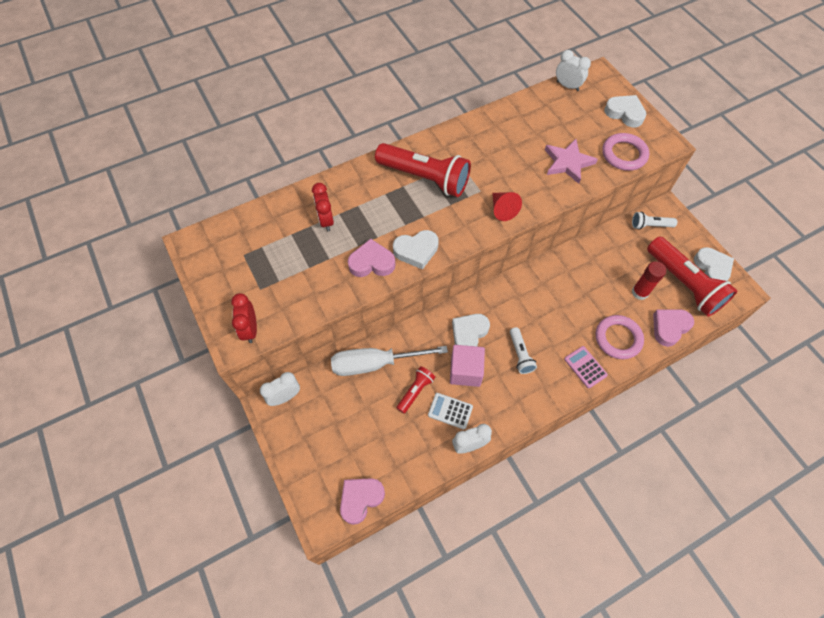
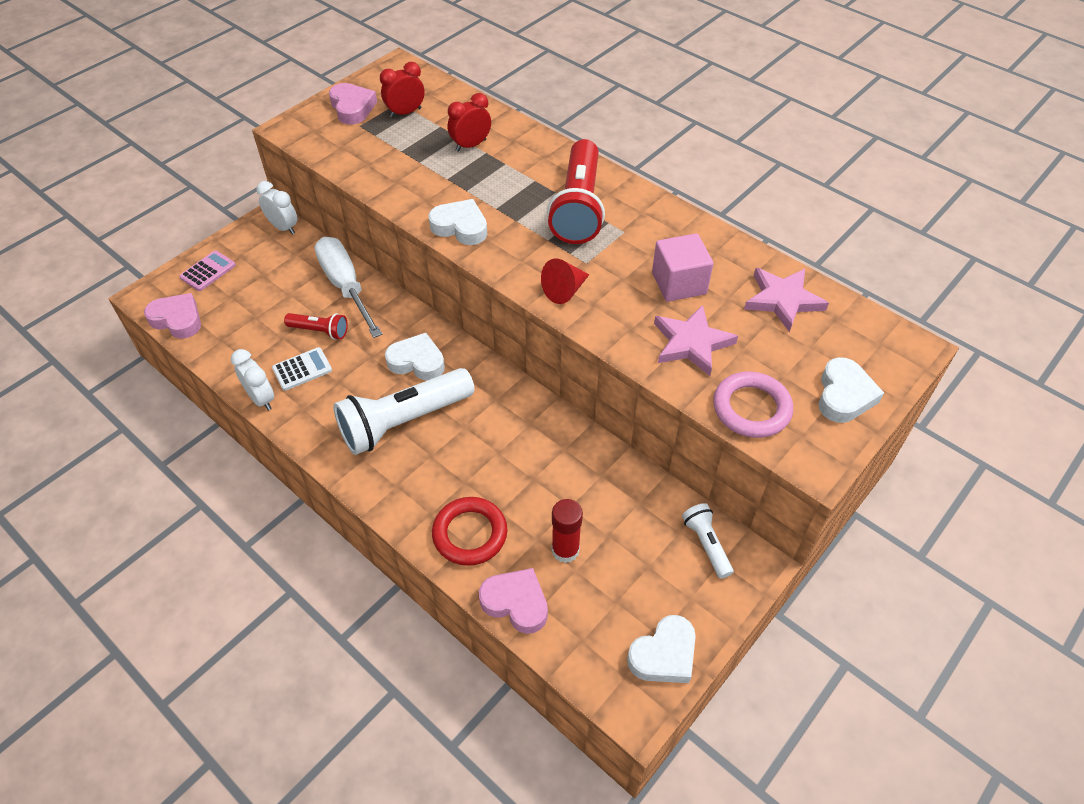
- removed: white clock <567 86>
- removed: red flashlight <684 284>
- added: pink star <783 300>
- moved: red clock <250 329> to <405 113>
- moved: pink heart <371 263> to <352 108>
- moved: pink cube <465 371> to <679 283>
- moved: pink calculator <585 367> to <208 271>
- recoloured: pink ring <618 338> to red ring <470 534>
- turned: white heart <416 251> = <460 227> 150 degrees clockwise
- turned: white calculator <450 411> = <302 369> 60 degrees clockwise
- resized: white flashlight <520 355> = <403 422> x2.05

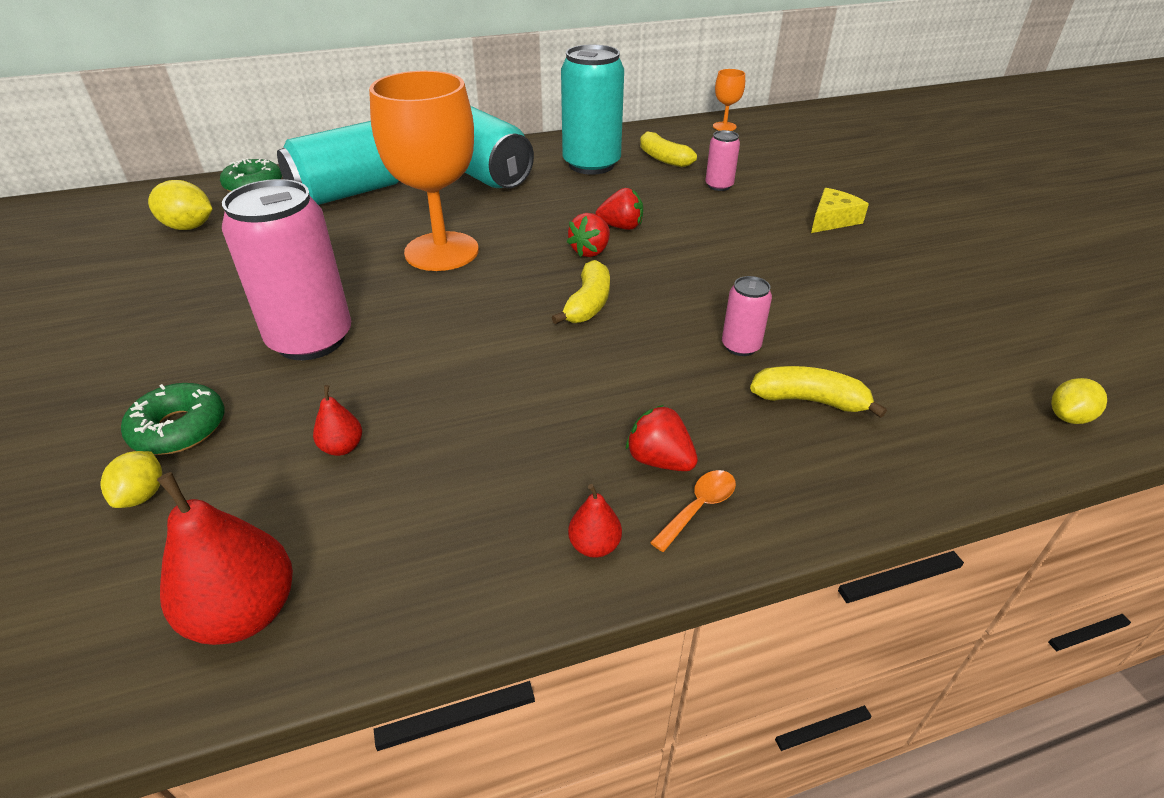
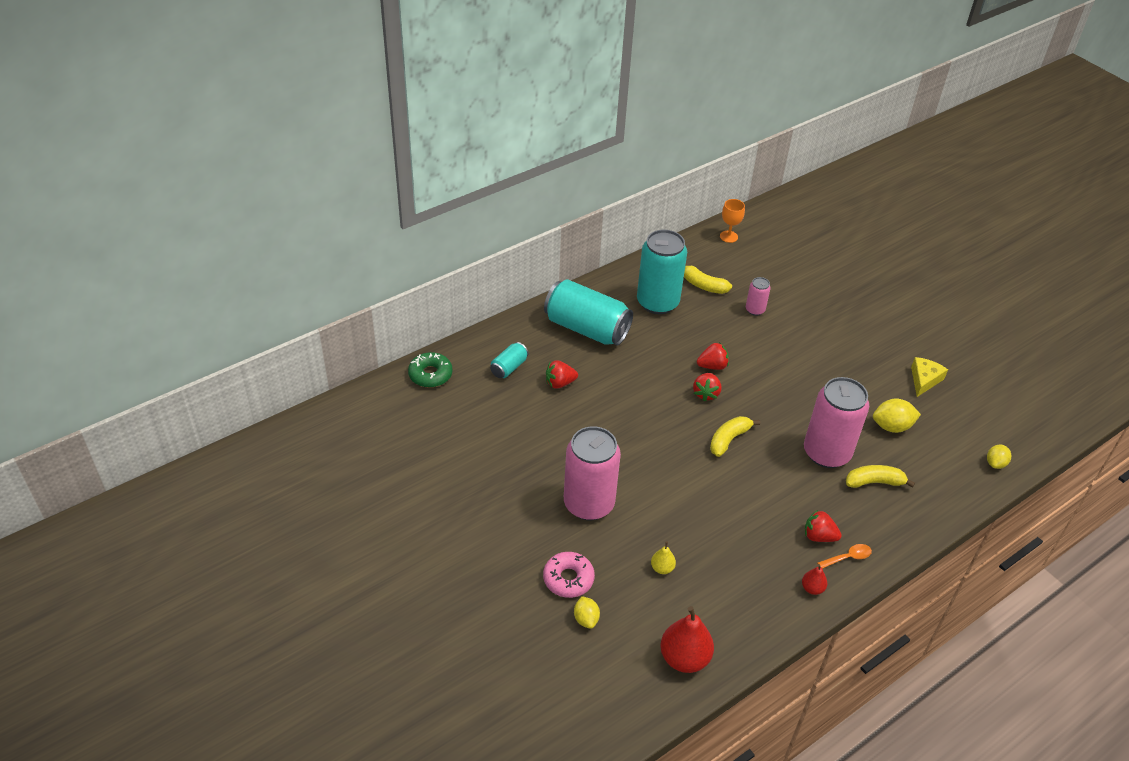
- removed: orange goblet <441 251>
- added: red strawberry <560 383>
- moved: yellow lemon <189 227> to <892 426>
- moved: yellow cheese <832 220> to <924 380>
- recoloured: green donut <179 428> to pink donut <568 579>
- recoloured: red pear <342 447> to yellow pear <662 568>
- turned: yellow banana <588 304> = <729 439> 135 degrees counterclockwise
- turned: orange spoon <699 507> = <848 557> 45 degrees clockwise
- resized: turquoise can <352 192> = <509 367> x0.46
- resized: pink can <740 346> = <826 453> x2.16

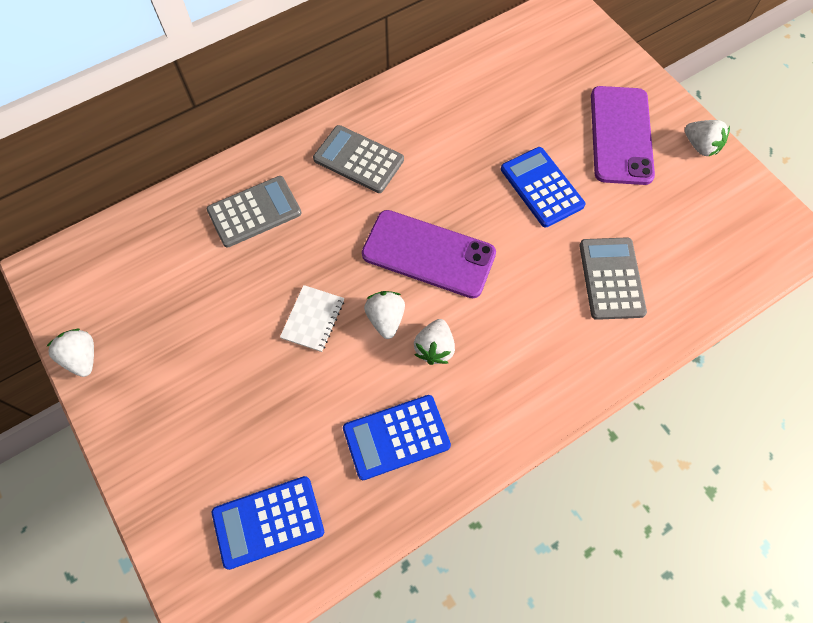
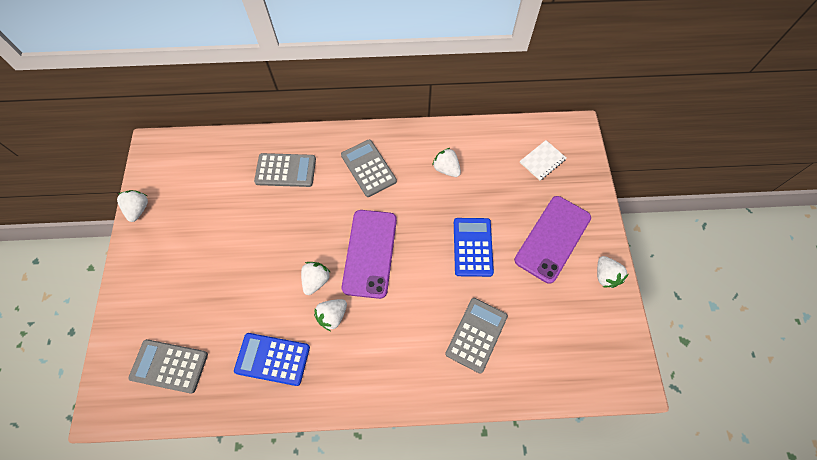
- added: white strawberry <446 169>
- moved: white notebook <313 319> to <542 161>
- recoloured: blue calculator <268 522> to grey calculator <169 366>
- turned: purple phone <428 254> = <369 253> 45 degrees clockwise

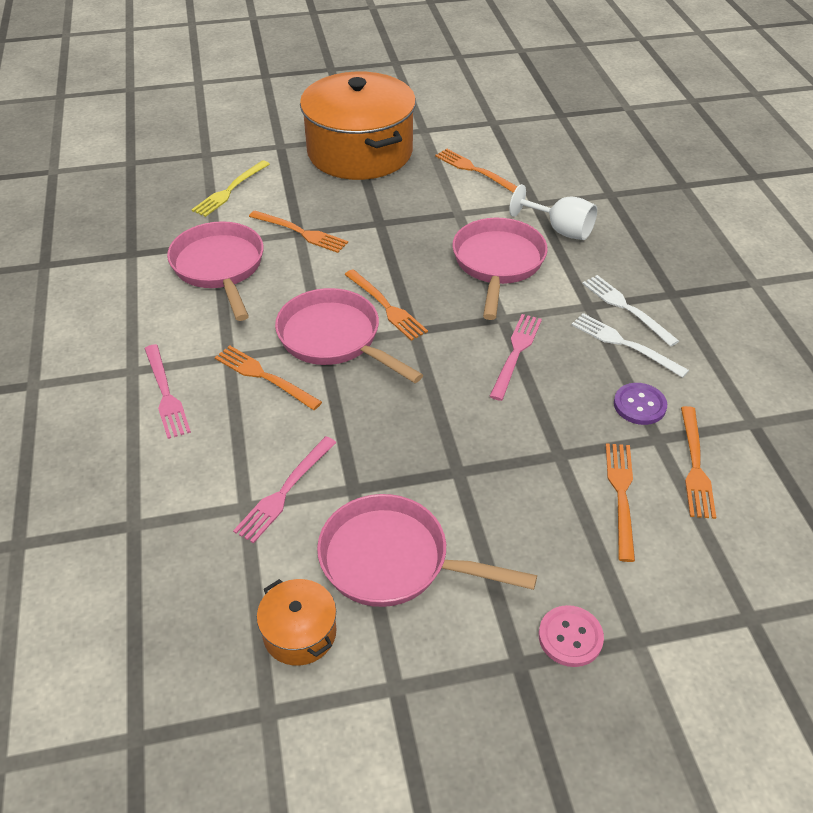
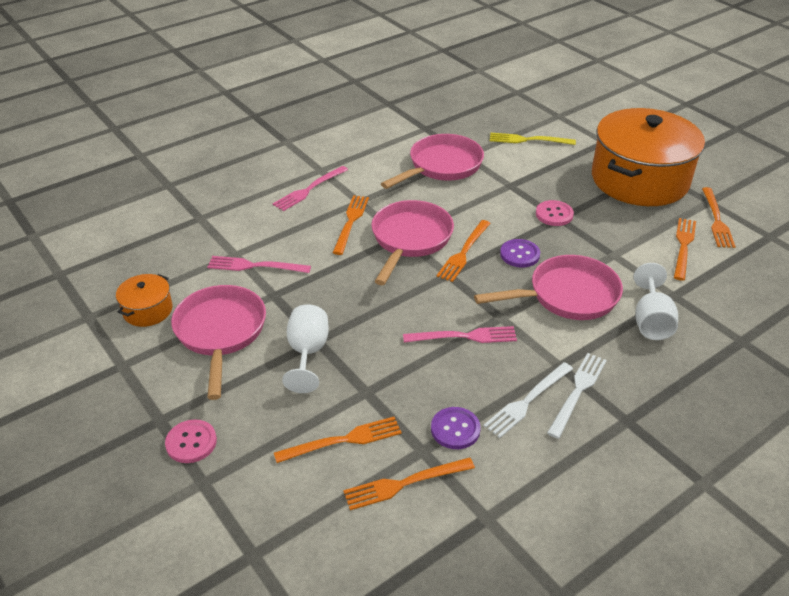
- added: white goblet <307 353>
- added: purple button <519 254>
- added: pink button <554 214>
- moved: orange fork <301 232> to <716 220>
- turned: white fork <624 344> = <527 401> 150 degrees counterclockwise

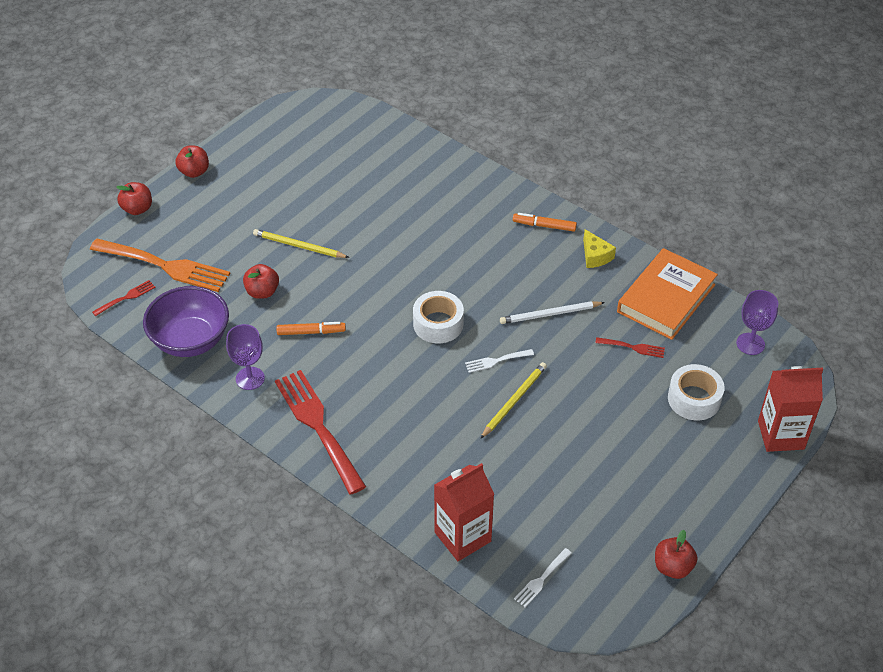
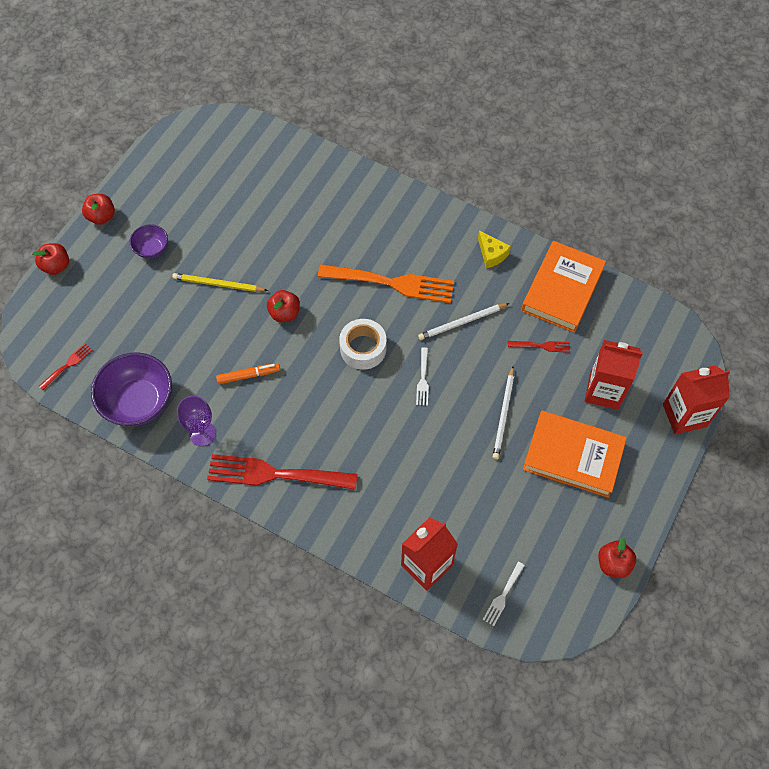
- removed: yellow pencil <514 401>
- removed: orange marker <544 226>
- removed: purple goblet <750 344>
- added: purple bowl <152 249>
- added: white pencil <503 414>
- added: orange book <573 456>
- moved: orange fork <165 266> to <392 283>
- moved: red apple <262 292> to <284 313>
- replaced: white tape <694 399> to red carton <604 391>
- turned: red fork <318 426> = <275 474> 45 degrees counterclockwise
- turned: white fork <496 361> = <423 379> 60 degrees counterclockwise

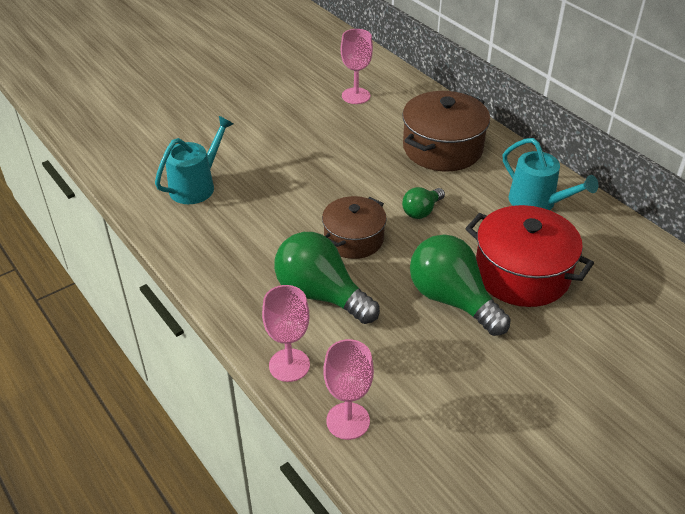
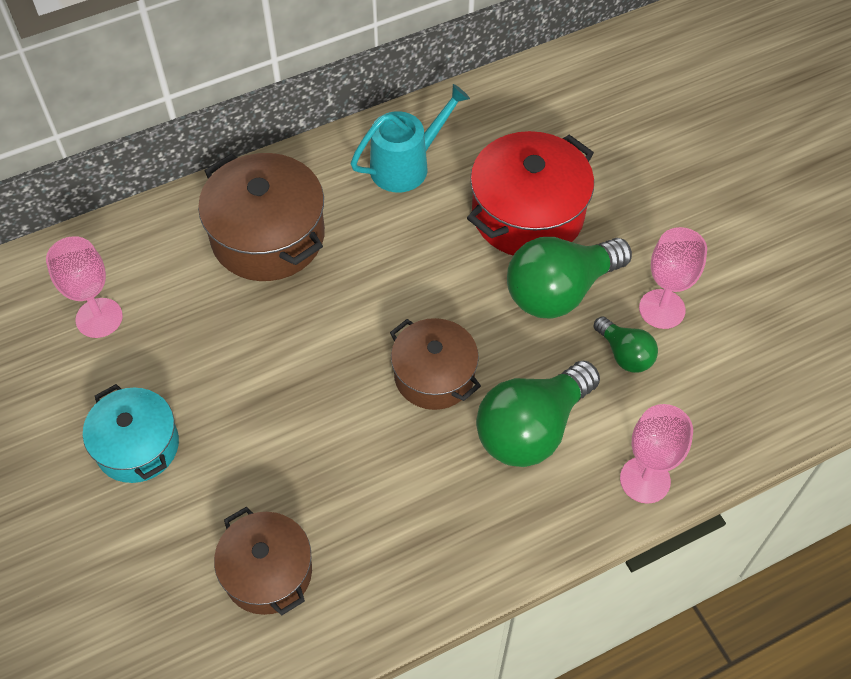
- added: turquoise pot <137 446>
- moved: pink goblet <348 421> to <662 309>
- moved: green light bulb <421 211> to <625 354>
- replaced: turquoise watering can <196 186> to brown pot <268 572>

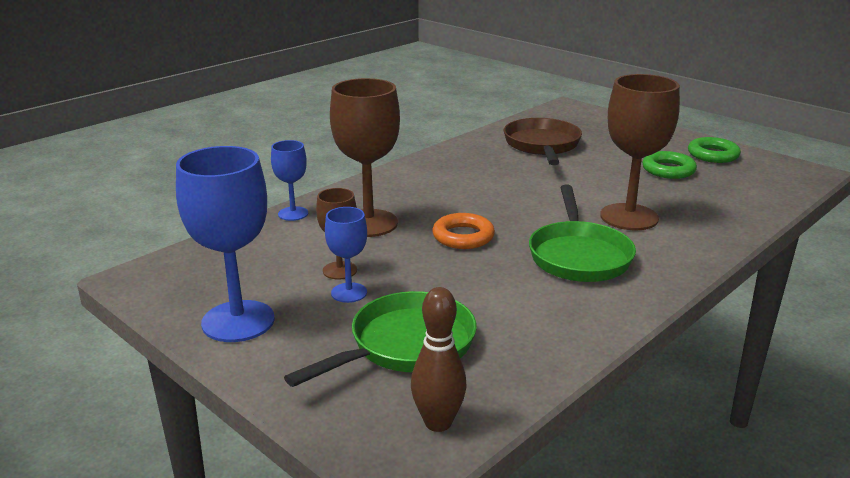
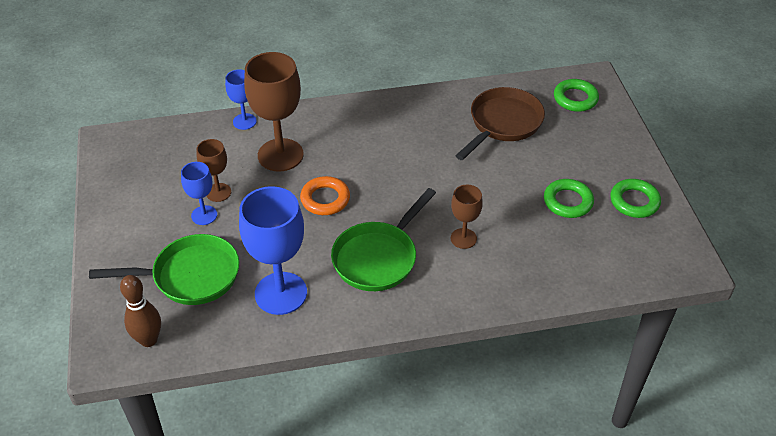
- added: green ring <575 99>
- moved: blue goblet <238 321> to <281 293>
- resized: brown goblet <629 217> = <463 238> x0.53

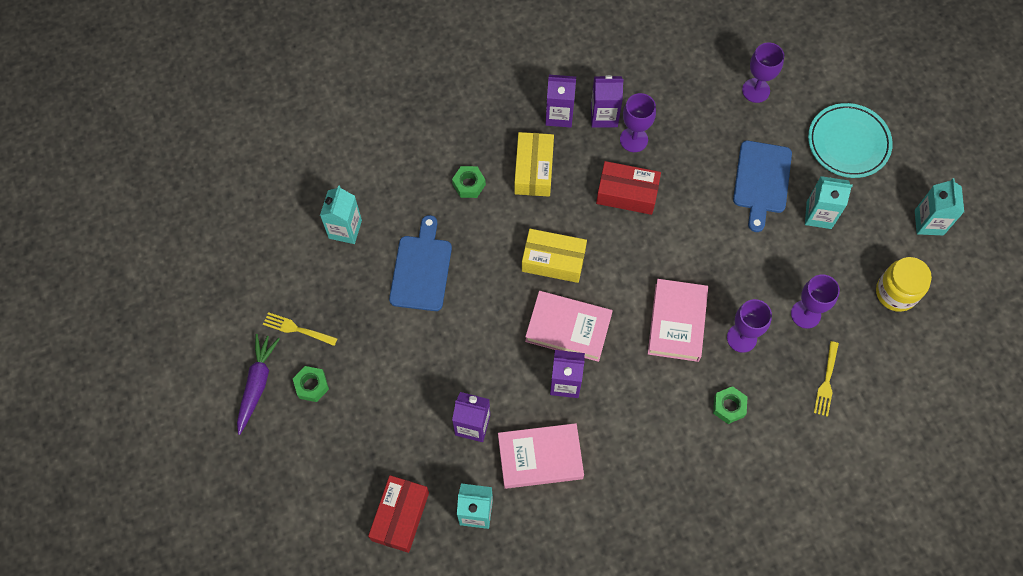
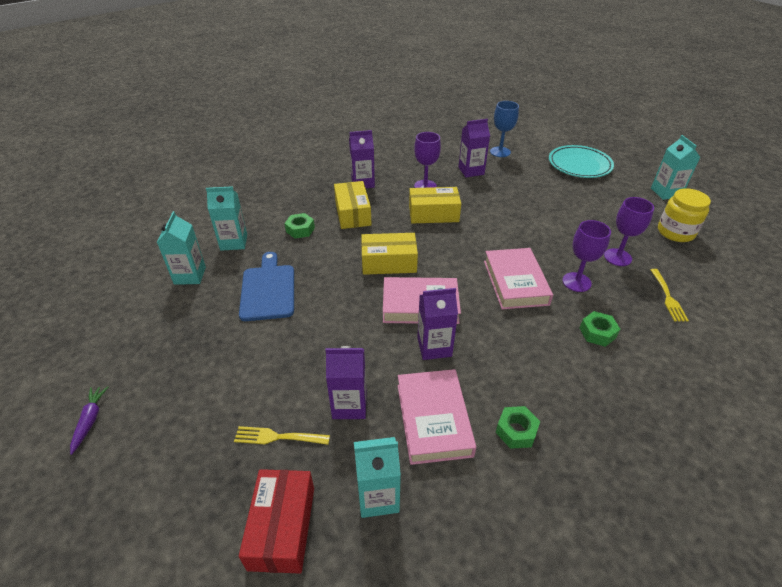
- removed: blue cutting board <761 181>
- moved: yellow fork <298 329> to <279 437>
- moved: green nut <311 385> to <516 431>
- moved: purple carton <604 116> to <471 171>
- moved: turquoise carton <819 215> to <234 242>
- recoloured: red box <627 193> to yellow box <433 214>
- recoloured: purple goblet <756 90> to blue goblet <500 152>
- turned: pink book <540 457> = <433 419> 75 degrees counterclockwise
- resized: purple carrot <257 384> = <90 421> x0.62

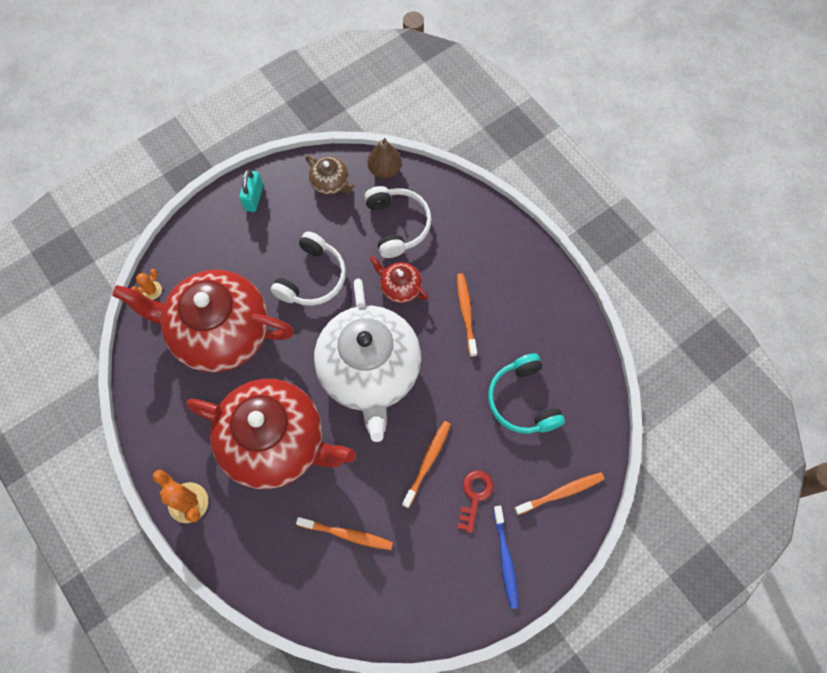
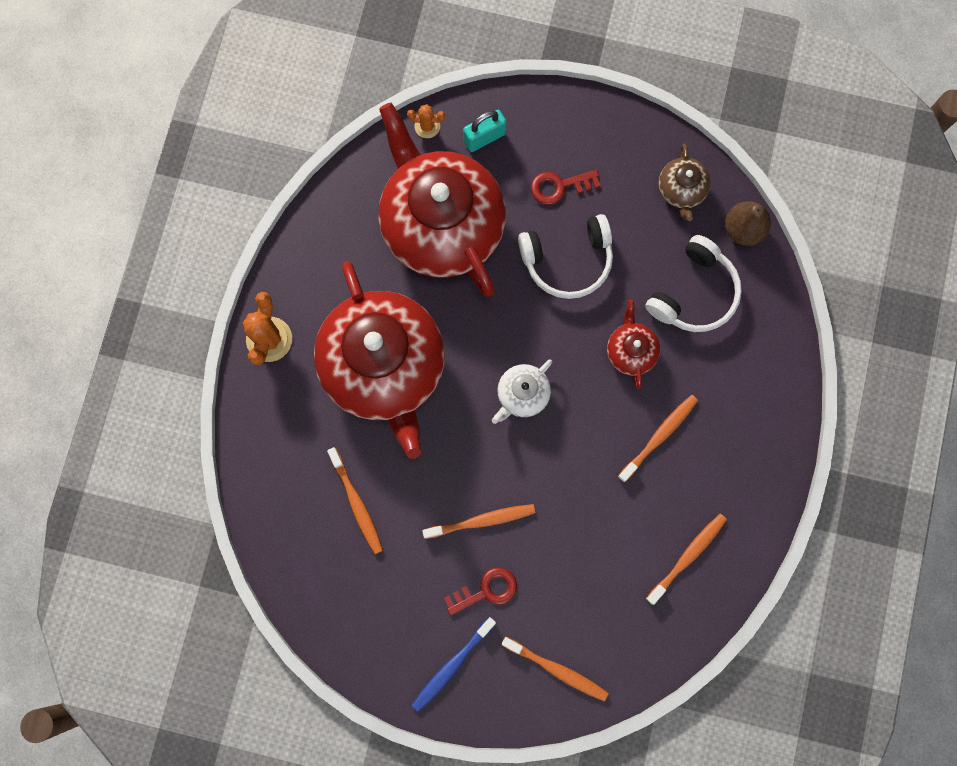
- removed: turquoise headphones <522 400>
- added: red key <559 186>
- added: orange toothbrush <688 556>
- moved: turquoise padlock <253 198> to <484 137>
- resized: white teapot <370 371> = <522 395> x0.42

